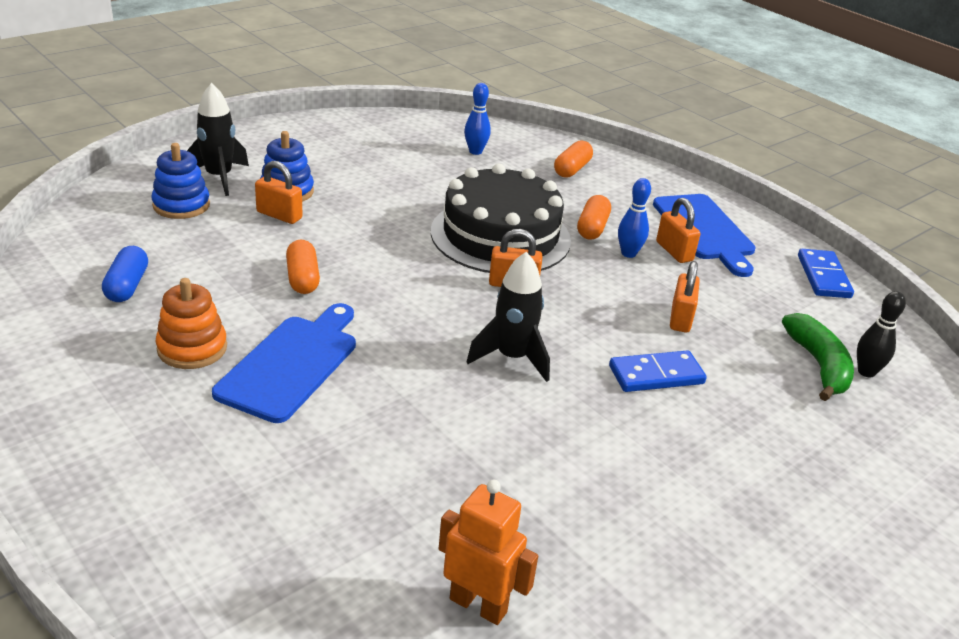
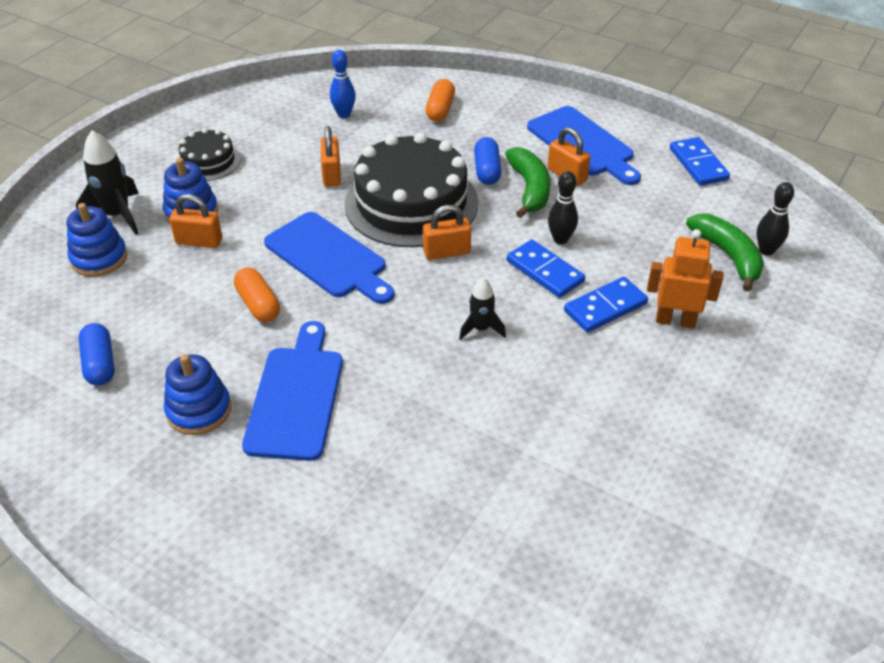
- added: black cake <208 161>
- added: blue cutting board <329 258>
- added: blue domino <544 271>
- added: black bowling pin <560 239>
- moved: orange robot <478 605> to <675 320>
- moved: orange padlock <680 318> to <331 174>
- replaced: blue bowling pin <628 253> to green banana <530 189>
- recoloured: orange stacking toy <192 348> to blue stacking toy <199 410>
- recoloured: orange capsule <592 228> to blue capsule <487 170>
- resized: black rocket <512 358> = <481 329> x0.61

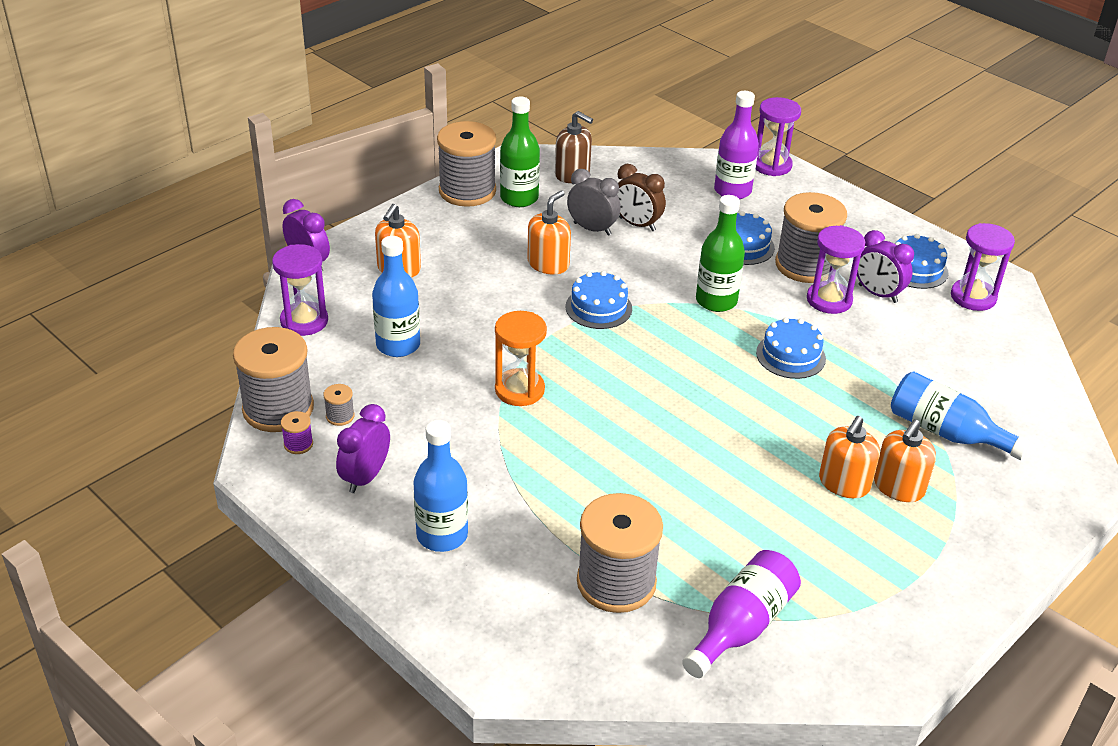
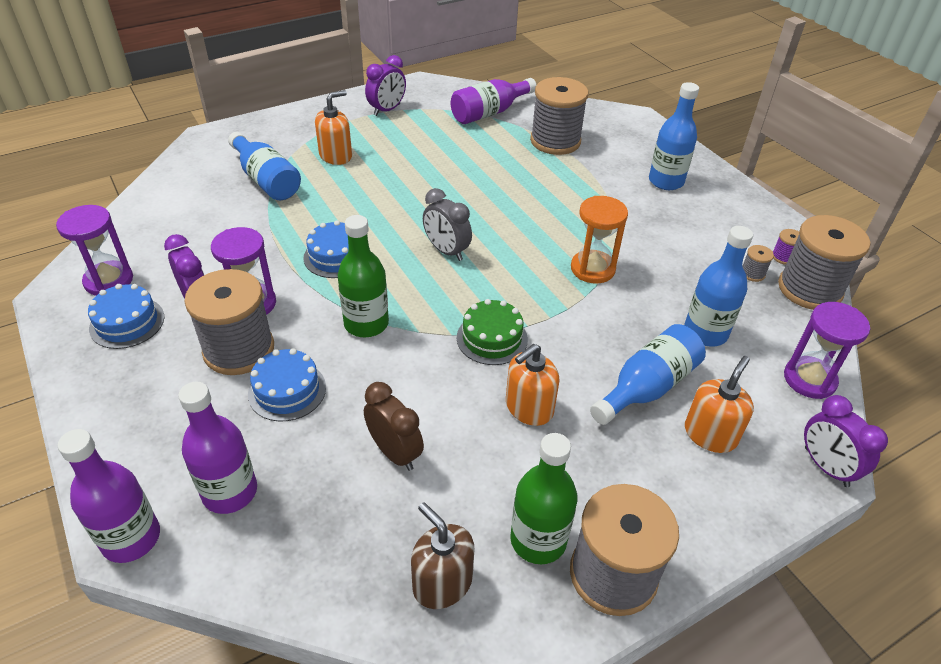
- removed: orange soap dispenser <844 483>
- added: blue bottle <647 387>
- moved: purple clock <365 477> to <387 110>
- moved: grey clock <592 229> to <446 251>
- replaced: purple hourglass <771 165> to purple bottle <131 538>
- recoloured: blue cake <598 307> to green cake <492 338>

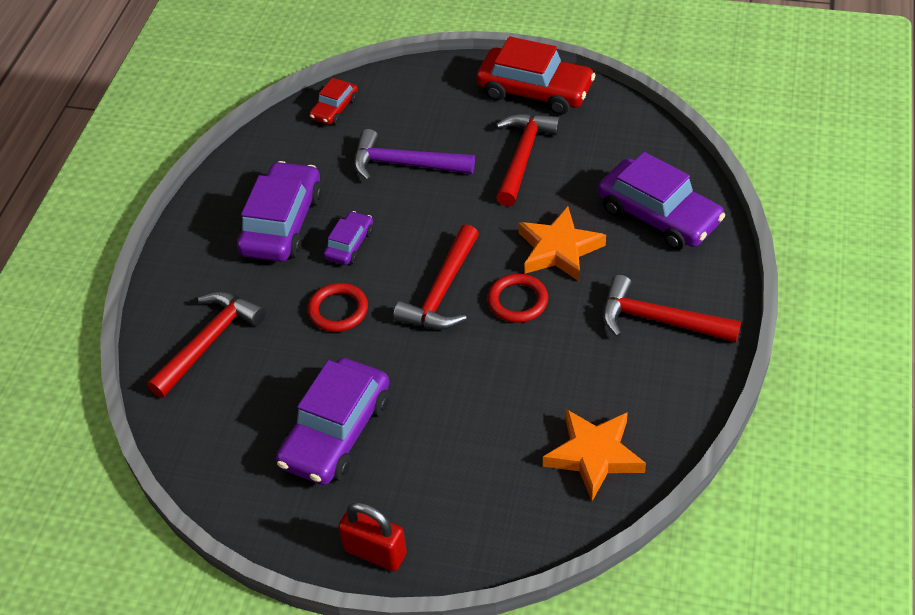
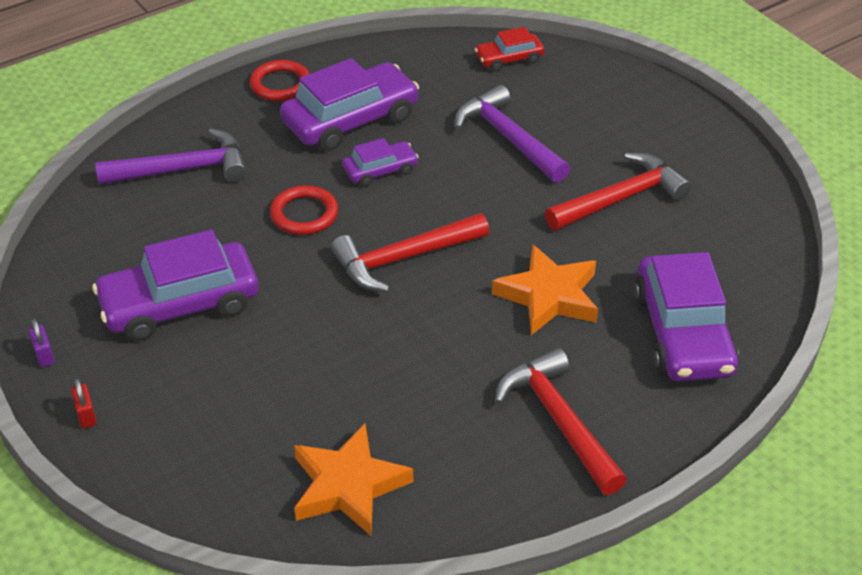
- removed: red car <535 91>
- added: purple padlock <44 355>
- moved: red ring <517 301> to <280 84>
- recoloured: red hammer <209 342> to purple hammer <183 169>
- resized: red padlock <375 552> = <86 415> x0.51

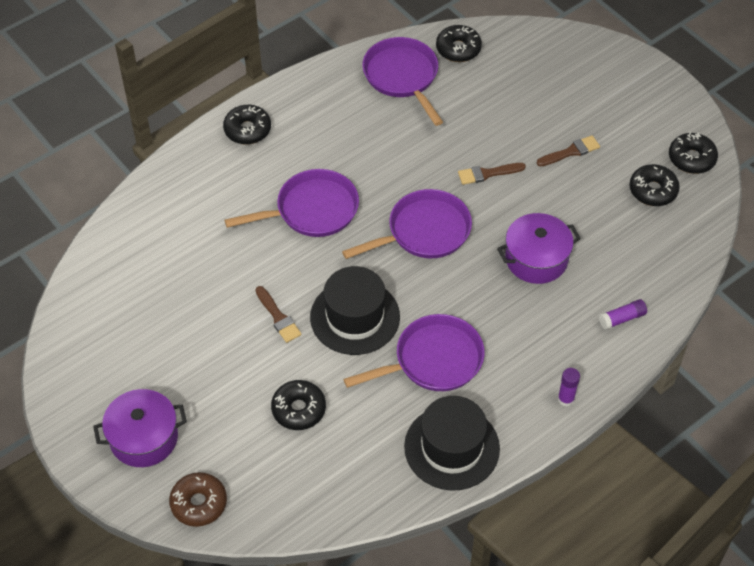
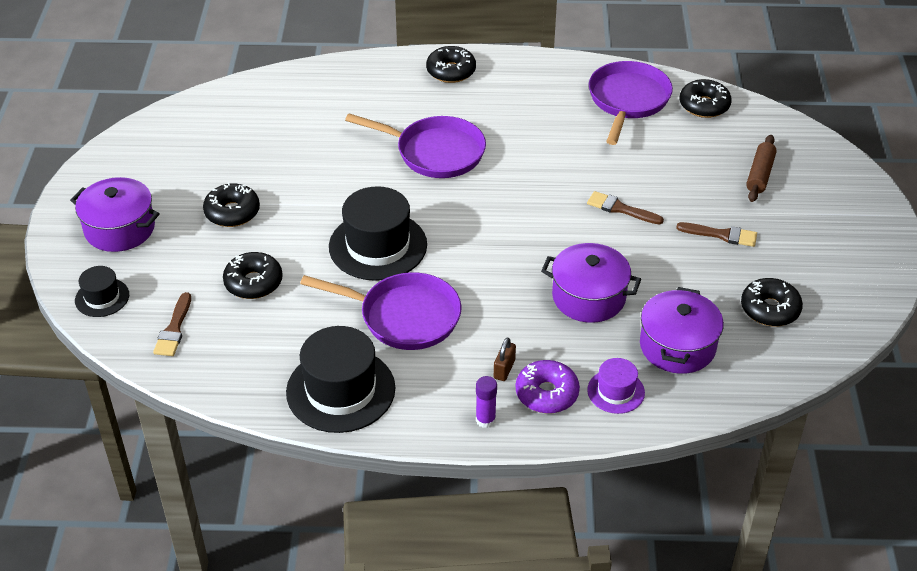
- removed: purple pan <424 232>
- added: brown padlock <504 369>
- added: purple donut <547 394>
- added: purple pot <677 346>
- added: brown rolling pin <760 174>
- moved: brown brush <278 317> to <174 329>
- moved: black donut <691 158> to <232 212>
- replaced: brown donut <199 503> to black hat <102 297>
- replaced: purple glue stick <622 318> to purple hat <616 391>

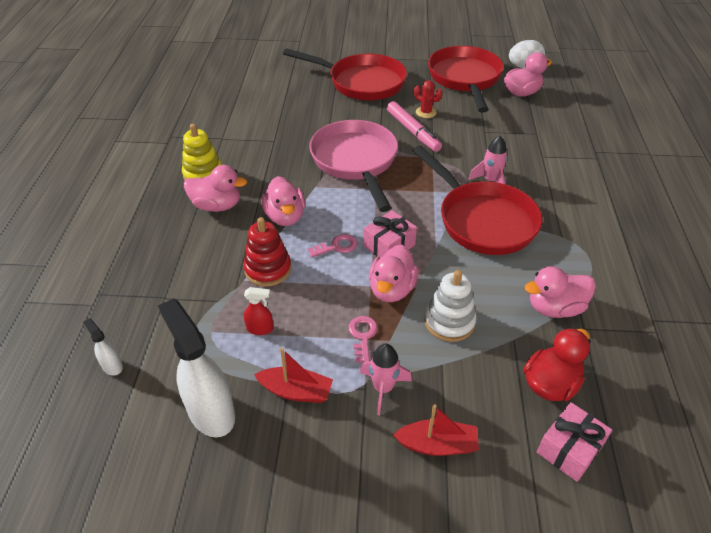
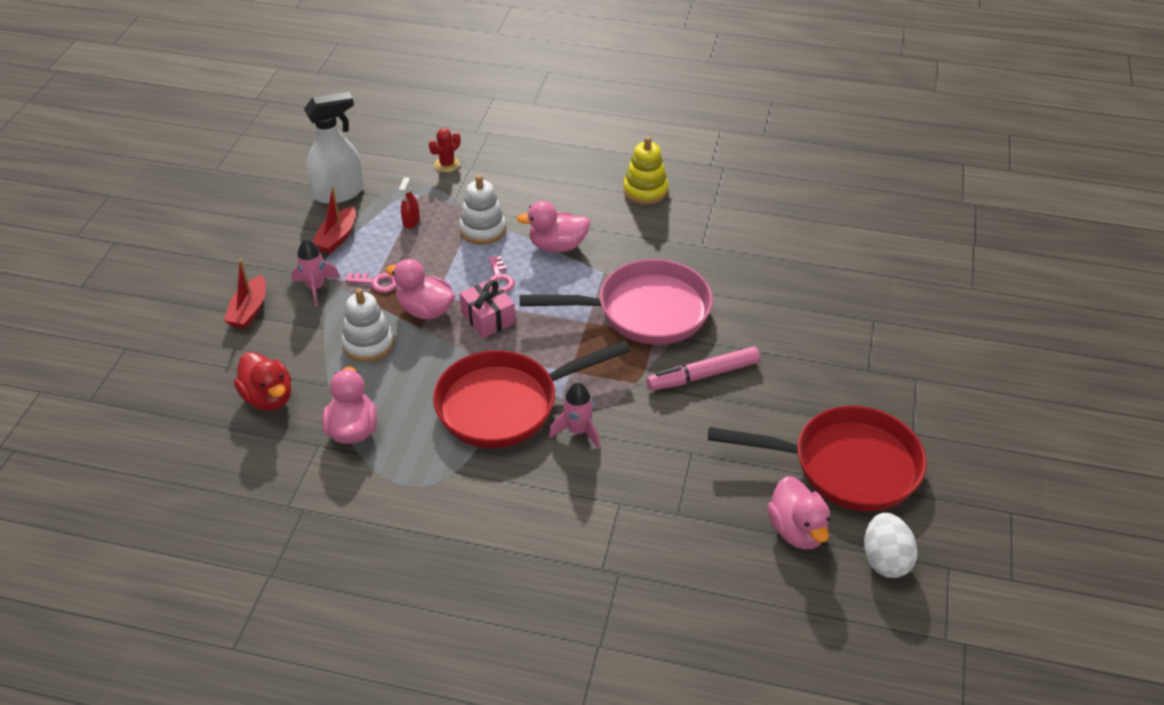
- removed: white spray bottle <112 366>
- removed: pink duck <217 206>
- removed: red pan <362 82>
- removed: pink gift <569 449>
- moved: red cactus <426 112> to <447 164>
- recoloured: red stacking toy <268 269> to white stacking toy <483 230>

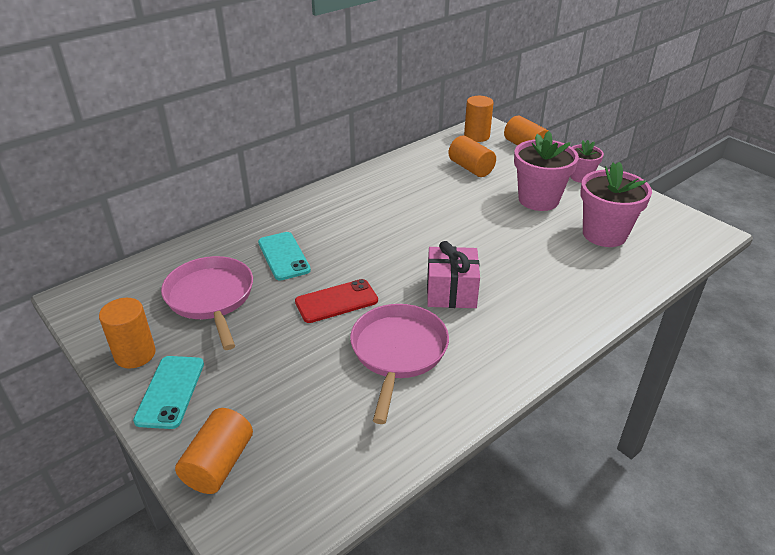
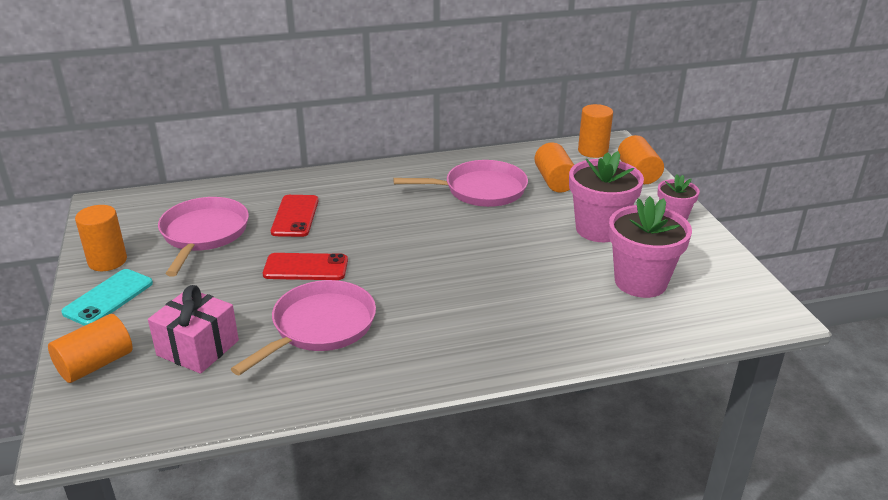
- added: pink pan <480 190>
- moved: pink gift <451 292> to <198 348>
- recoloured: turquoise phone <284 256> to red phone <295 216>

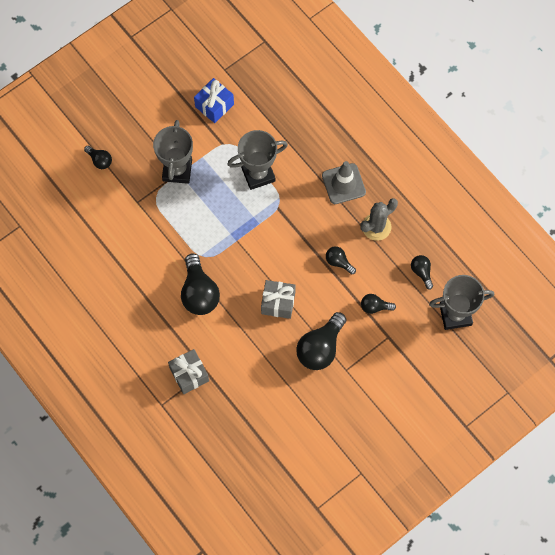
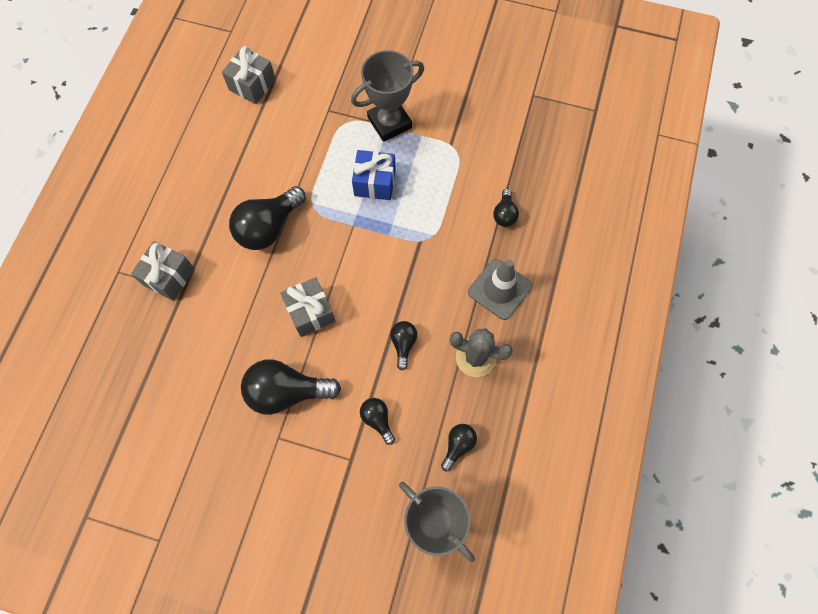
- removed: grey trophy <258 174>
- added: grey gift <252 85>
- moved: black light bulb <100 160> to <504 214>
- moved: blue gift <214 105> to <374 182>

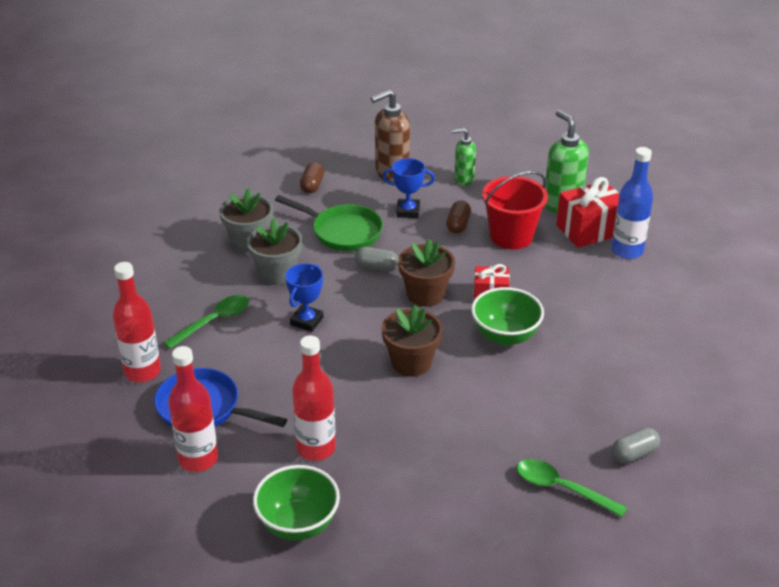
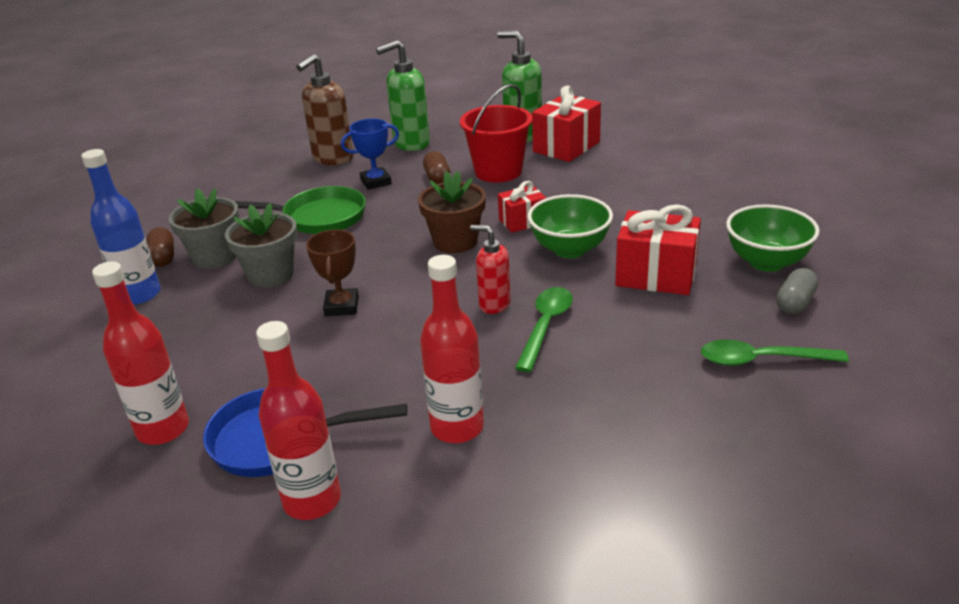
- removed: grey capsule <376 267>
- added: red gift <656 275>
- moved: green spoon <213 321> to <545 326>
- moved: green bowl <298 524> to <766 262>
- moved: brown capsule <312 185> to <163 257>
- moved: blue bottle <627 250> to <139 294>
- replaced: brown flower pot <411 363> to red soap dispenser <494 304>
- recoloured: blue trophy <306 321> to brown trophy <341 306>
- resized: green soap dispenser <463 179> = <411 144> x1.62

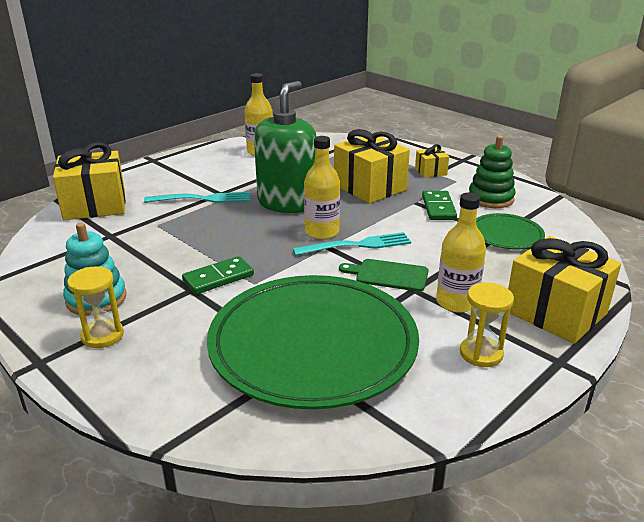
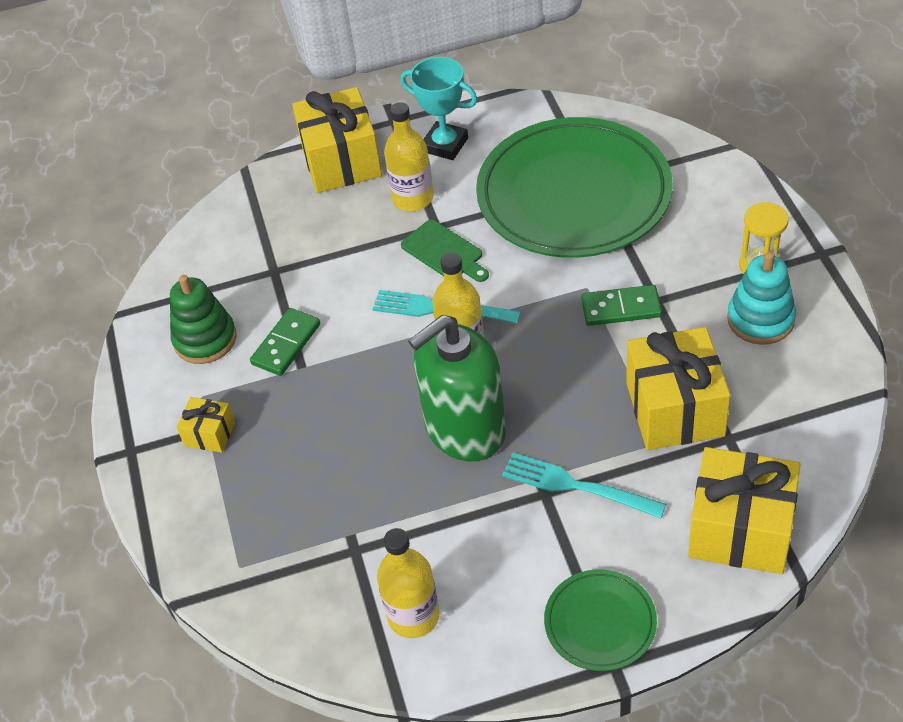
- moved: yellow gift <369 187> to <675 409>
- moved: green plate <506 235> to <600 623>
- replaced: yellow hourglass <481 353> to turquoise trophy <445 145>

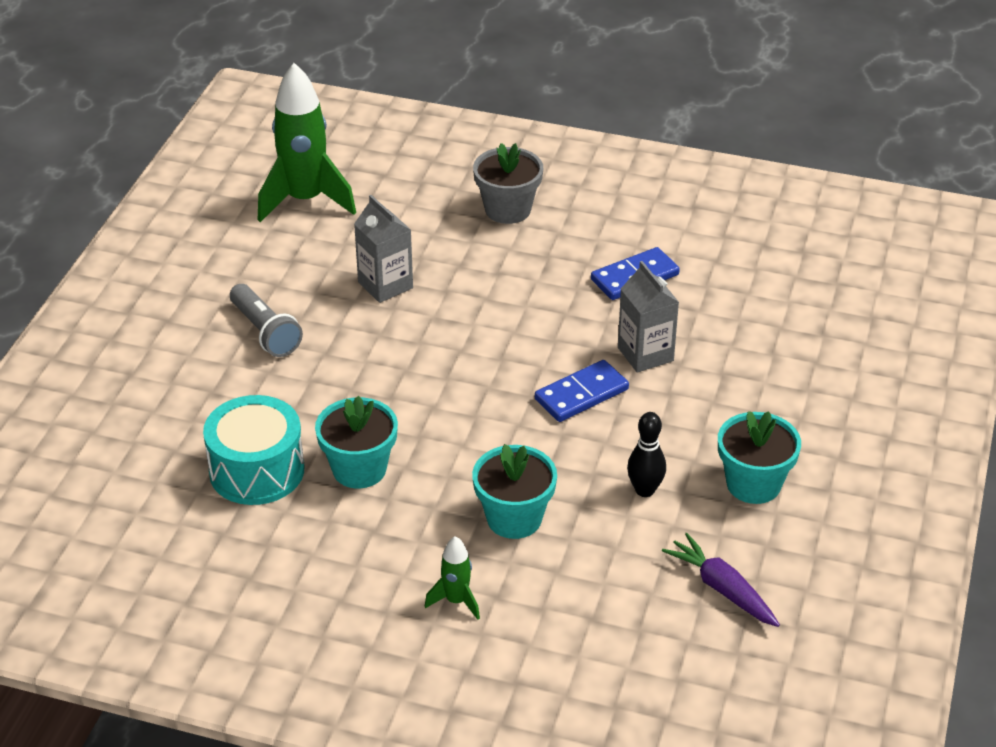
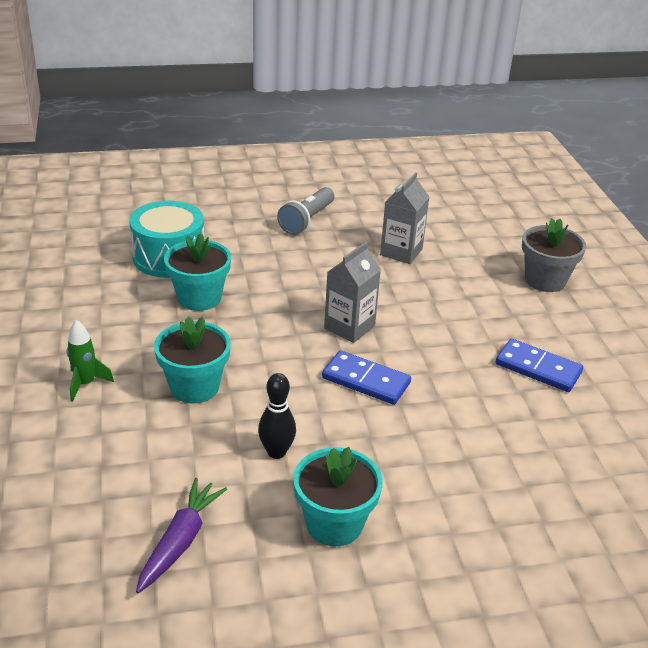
- removed: green rocket <305 200>
- moved: grey carton <645 354> to <349 327>

